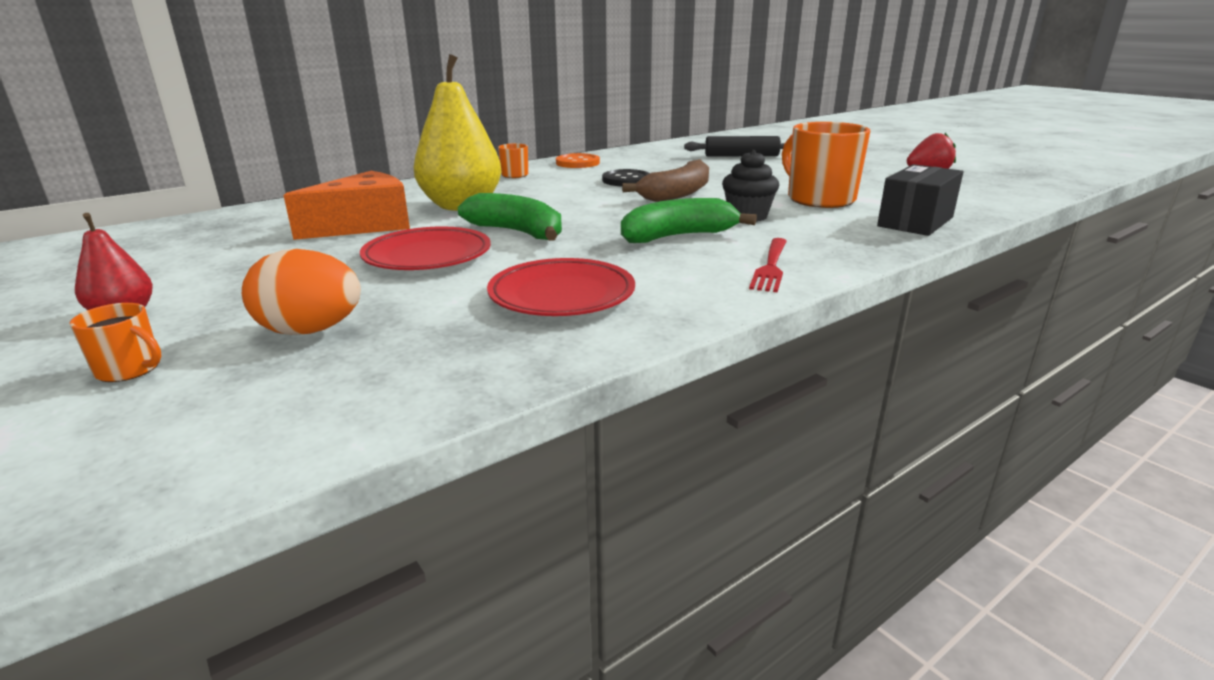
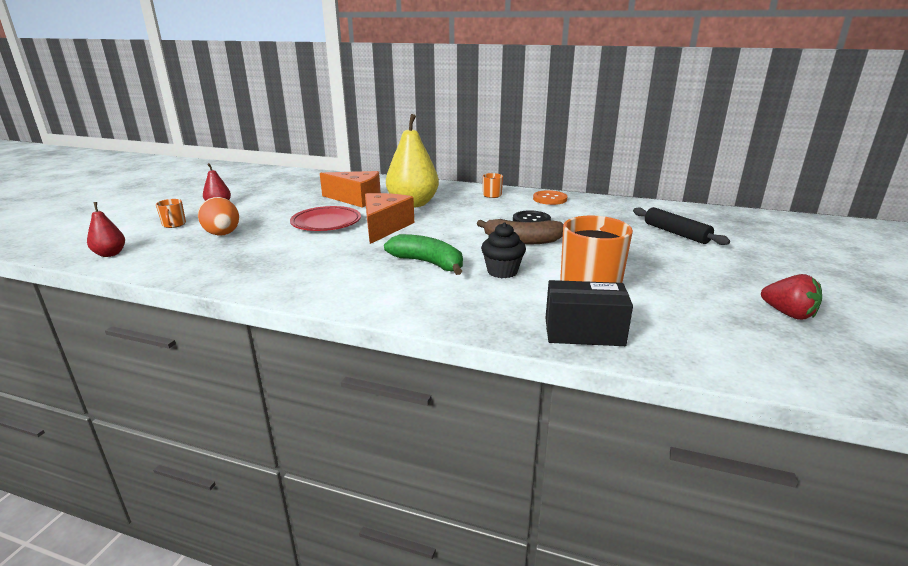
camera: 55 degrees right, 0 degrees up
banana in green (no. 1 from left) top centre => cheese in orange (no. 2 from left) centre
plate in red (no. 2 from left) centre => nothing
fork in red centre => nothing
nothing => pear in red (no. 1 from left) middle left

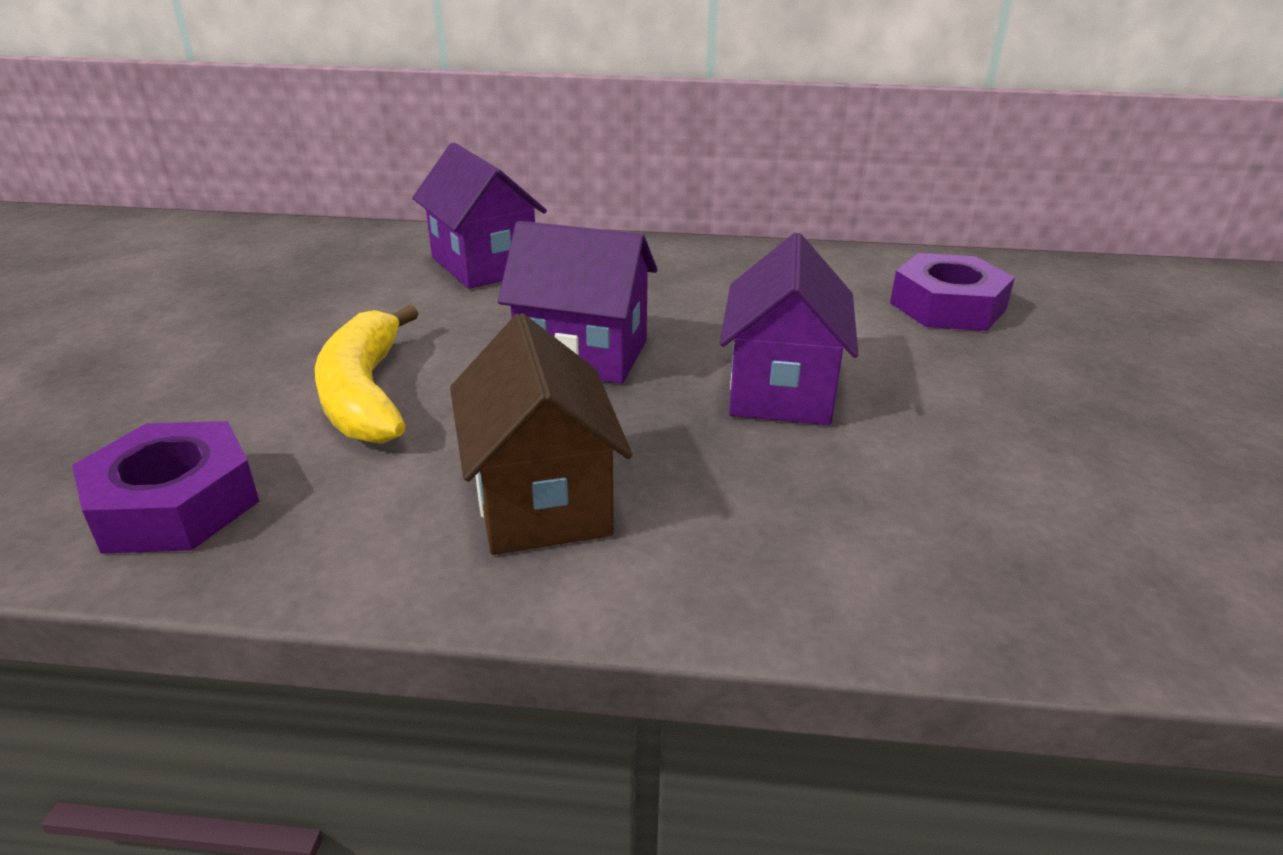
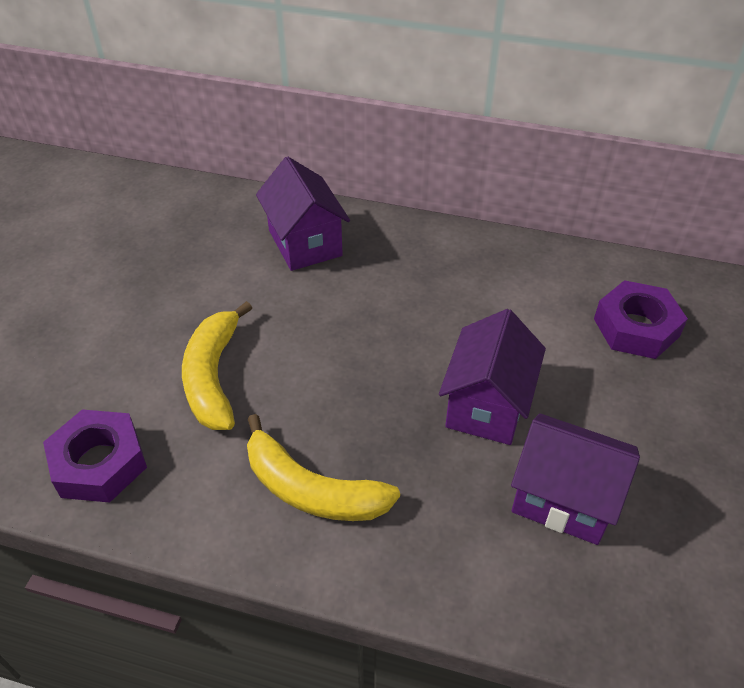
camera: 10 degrees right, 15 degrees up
house in brown centre => banana in yellow (no. 2 from left) bottom centre
house in purple (no. 2 from left in the first image) centre => house in purple (no. 3 from left) bottom right, relocated

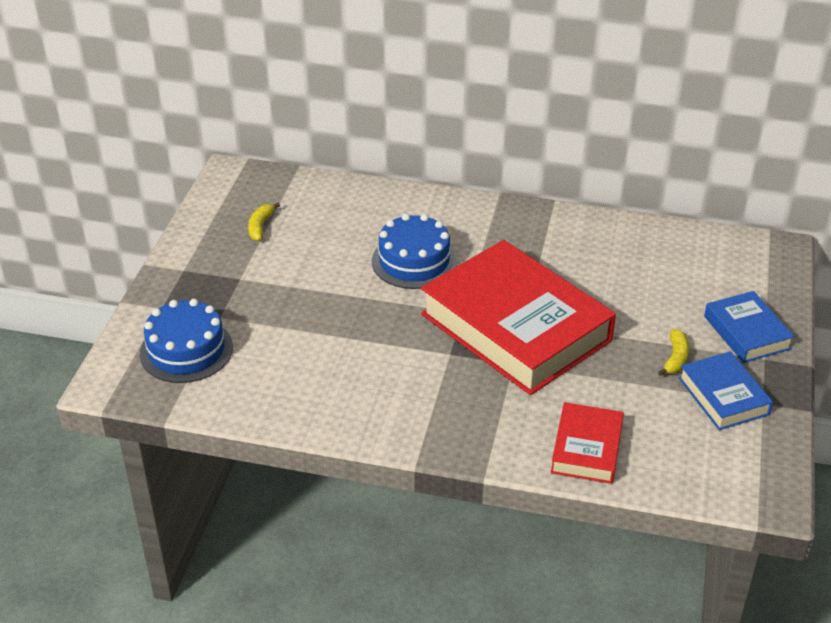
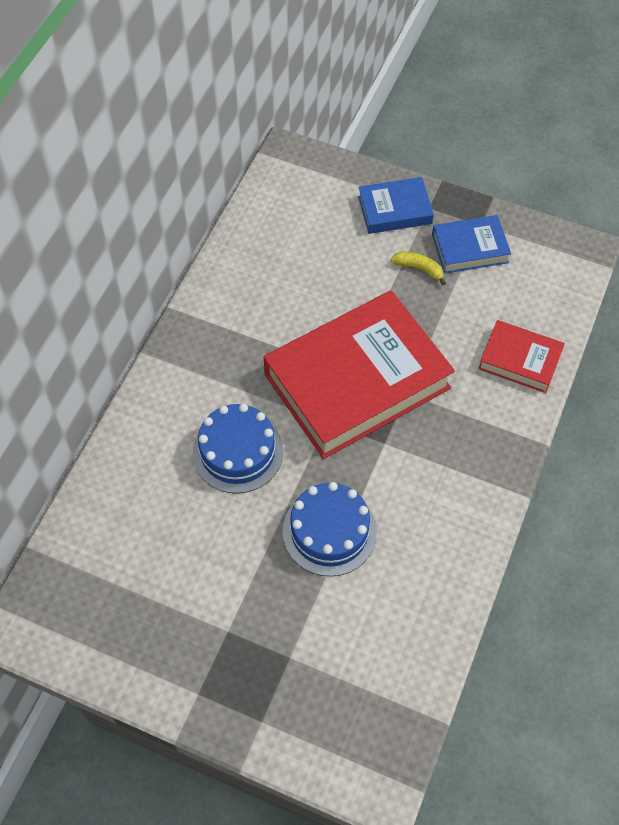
camera: 80 degrees left, 20 degrees up
cake in blue (no. 1 from left in the first image) middle left => cake in blue (no. 2 from left) centre, relocated
banana in yellow (no. 1 from left) middle left => nothing

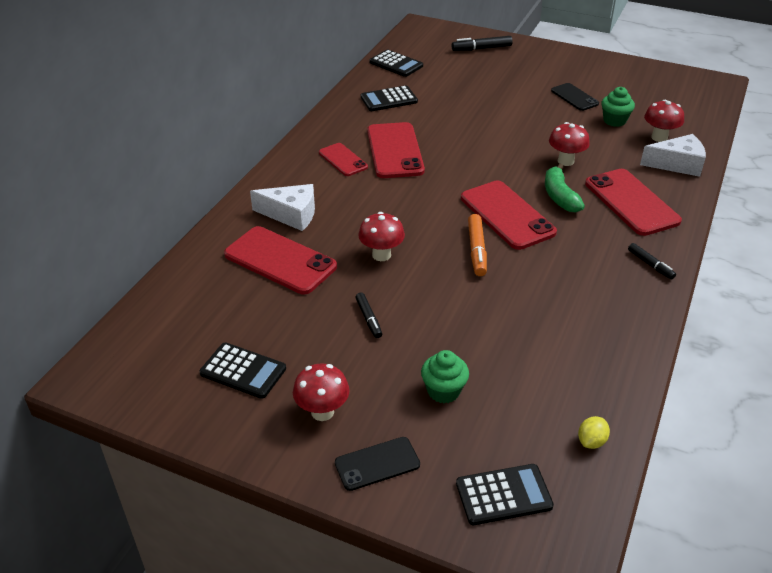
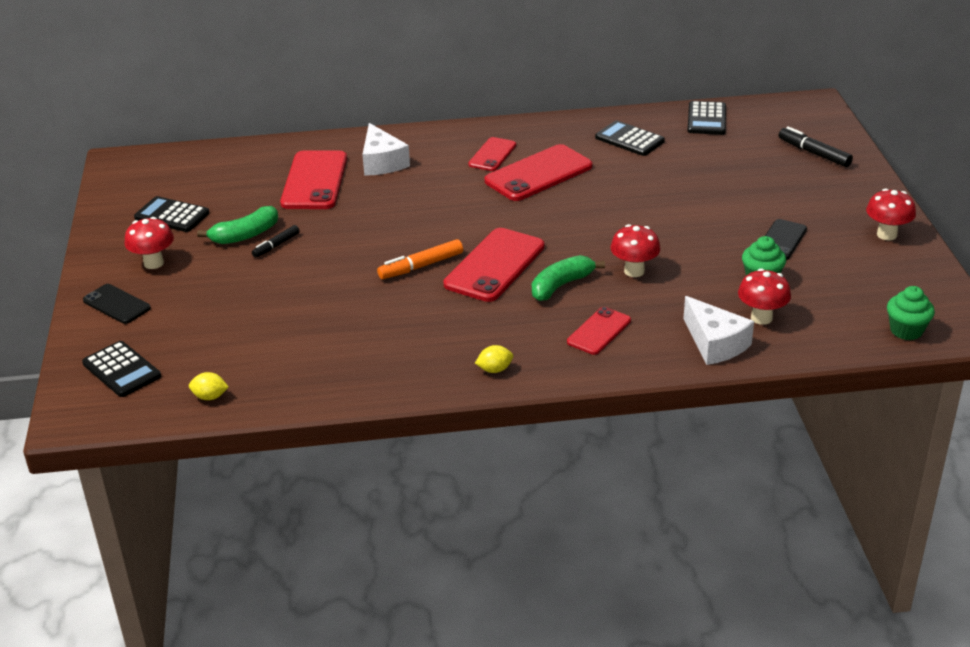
camera: 60 degrees right, 5 degrees down
calculator in black (no. 1 from left in the first image) middle left => calculator in black (no. 2 from left) top left, 120 degrees clockwise
mushroom in red (no. 2 from left in the first image) centre => mushroom in red (no. 4 from left) top right, relocated
cupcake in green (no. 1 from left in the first image) centre => cupcake in green (no. 2 from left) middle right, relocated
phone in red (no. 5 from left) middle right => phone in red (no. 5 from left) centre, x0.58
marker in black (no. 3 from left) middle right => lemon in yellow (no. 2 from left) centre
nothing => banana in green (no. 1 from left) middle left

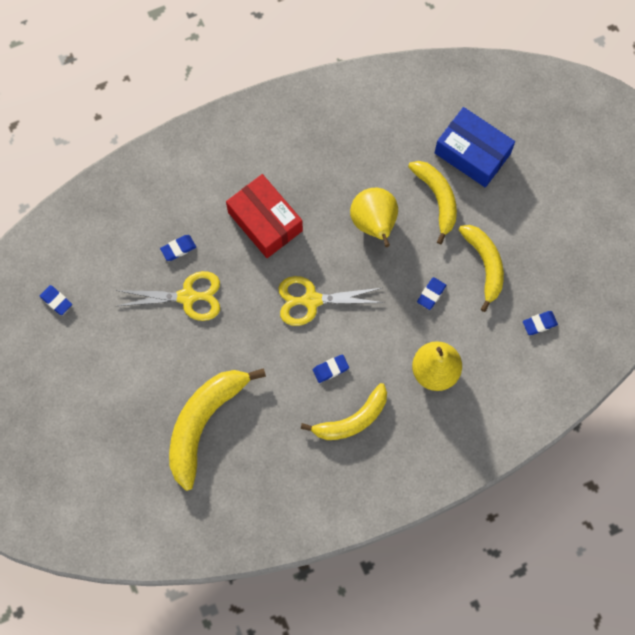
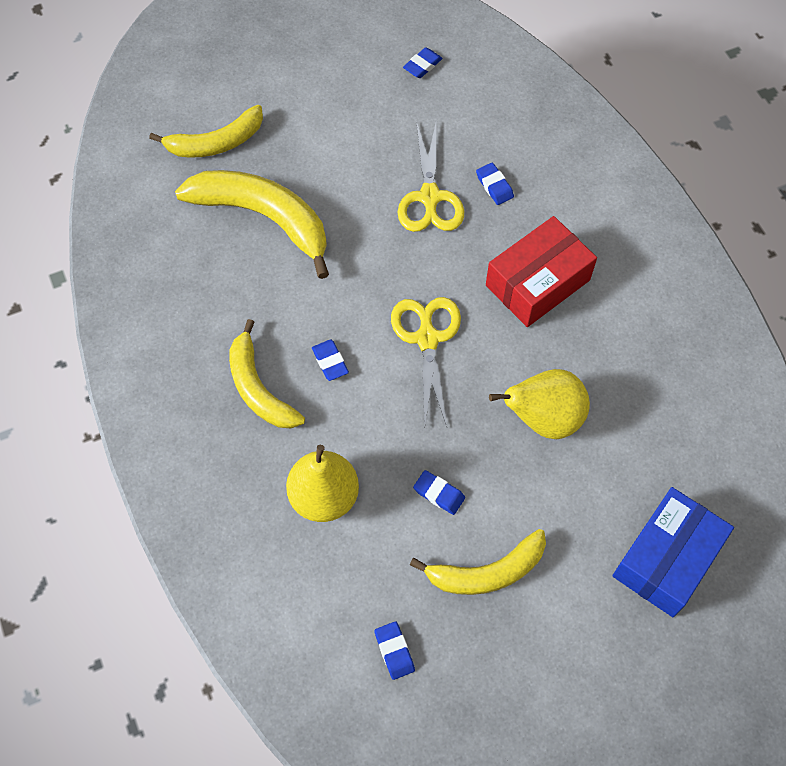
camera: 90 degrees right, 10 degrees down
banana in yellow (no. 3 from left in the first image) top right => banana in yellow (no. 1 from left) top left, relocated

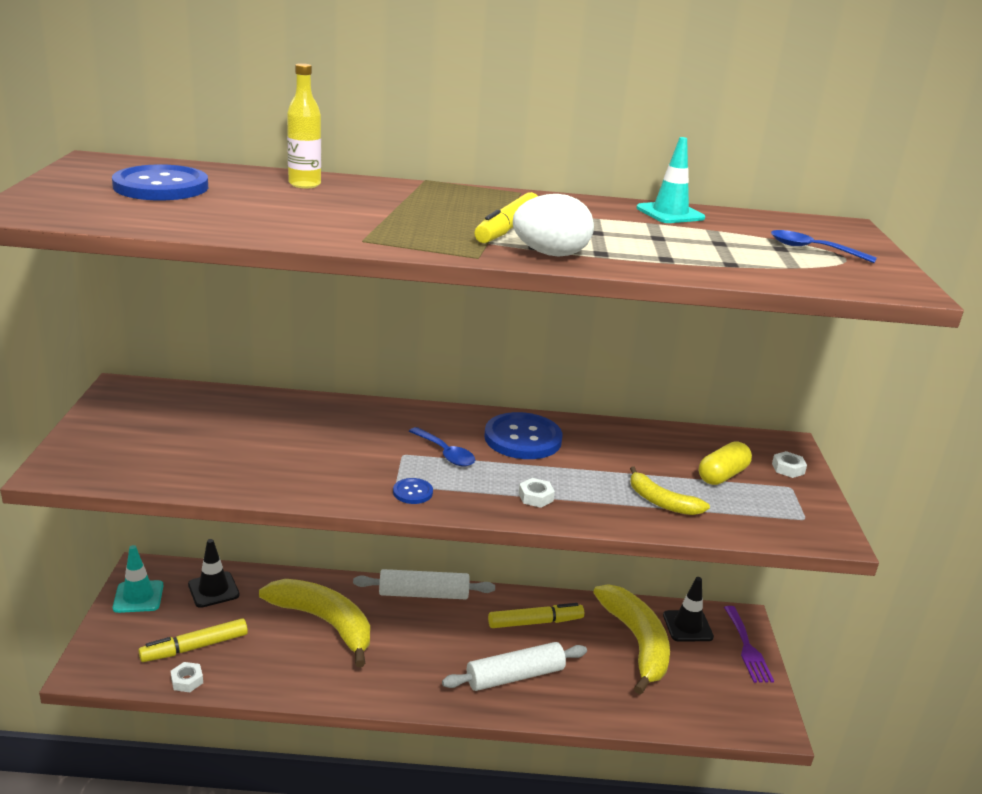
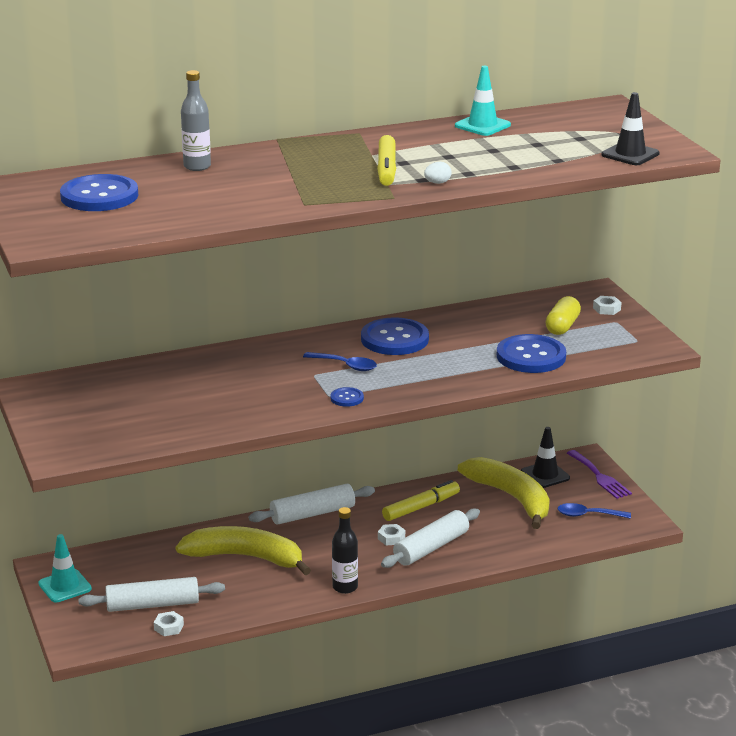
camera: 20 degrees left, 0 degrees up
marker in yellow (no. 1 from left) bottom left => rolling pin in white (no. 1 from left) bottom left
traffic cone in black (no. 1 from left in the first image) bottom left => traffic cone in black (no. 2 from left) top right, relocated
bottle in yellow top left => bottle in grey top left
egg in white top centre, x0.48
nut in white (no. 2 from left) centre => nut in white (no. 2 from left) bottom centre, relocated
banana in yellow (no. 3 from left) middle right => button in blue (no. 4 from left) middle right
spoon in blue (no. 2 from left) top right => spoon in blue (no. 2 from left) bottom right, relocated
nothing => bottle in black bottom centre

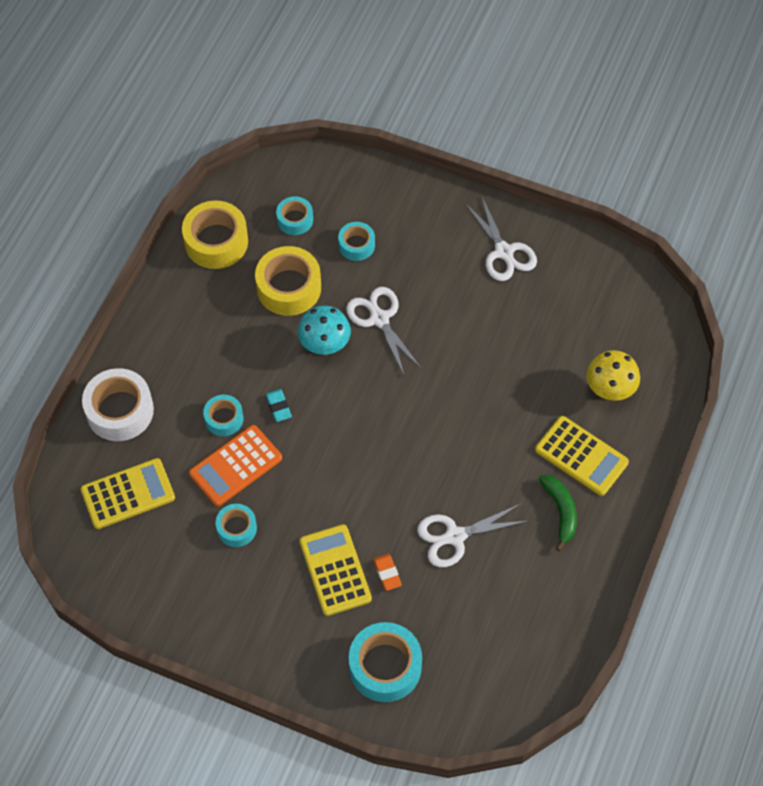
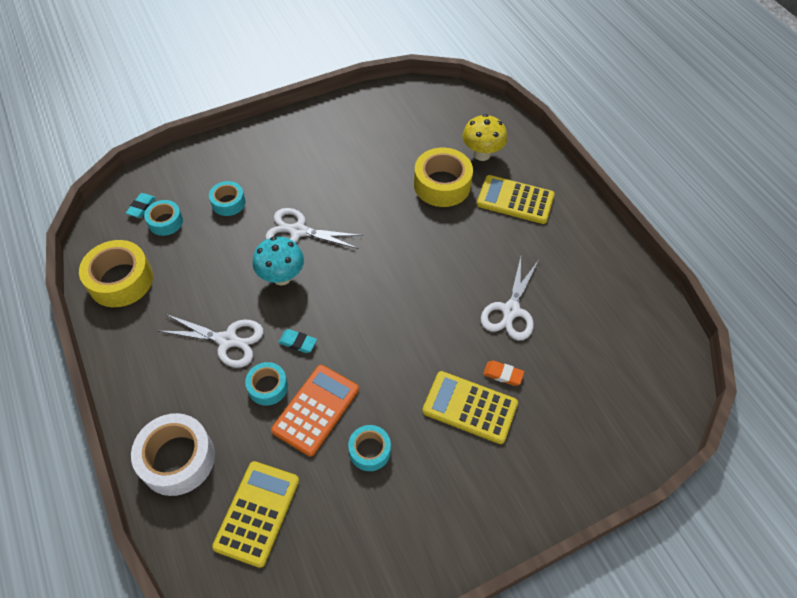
camera: 50 degrees left, 5 degrees down
calculator in orange middle left => calculator in orange bottom centre, 150 degrees counterclockwise
tape in yellow (no. 2 from left) centre => tape in yellow (no. 2 from left) top centre, relocated
tape in turquoise (no. 5 from left) bottom centre => nothing
scissors in white (no. 3 from left in the first image) top centre => scissors in white (no. 1 from left) middle left, relocated
calculator in yellow (no. 3 from left) middle right => calculator in yellow (no. 3 from left) top centre, 150 degrees counterclockwise
banana in green middle right => nothing
nothing => eraser in turquoise (no. 1 from left) middle left

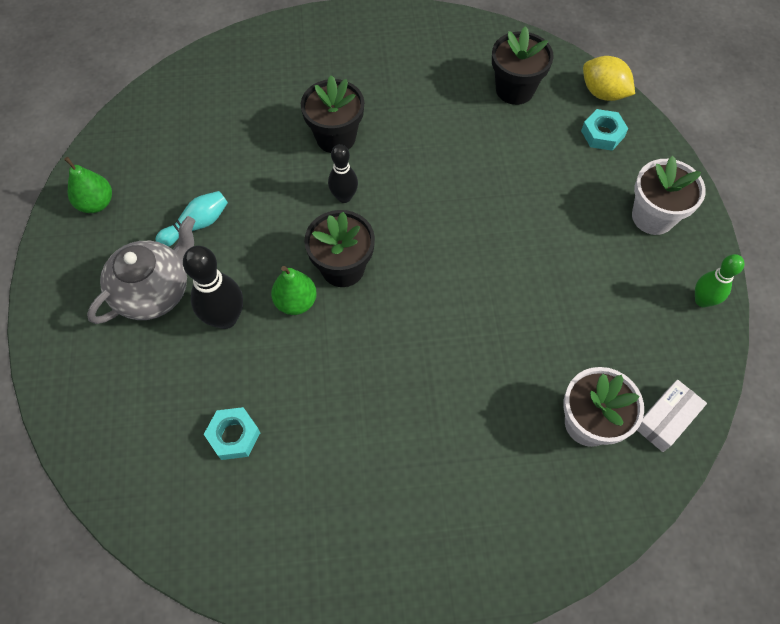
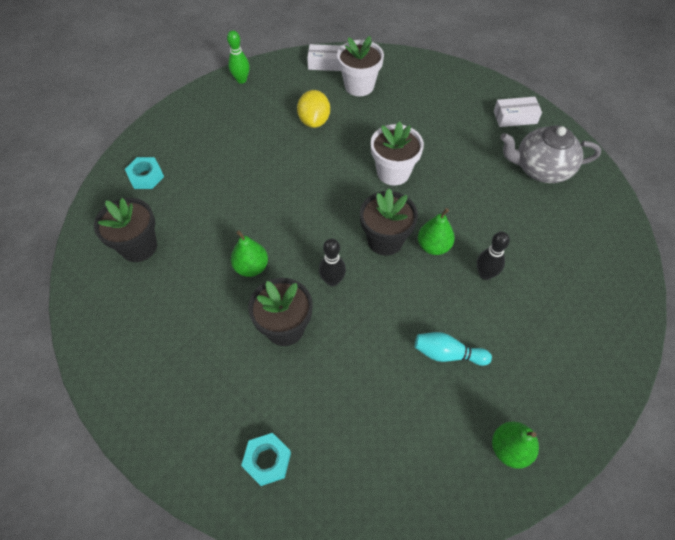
camera: 130 degrees left, 5 degrees down
teapot in grey middle left => teapot in grey top right, relocated
bowling pin in black (no. 1 from left in the first image) middle left => bowling pin in black (no. 2 from left) middle right, x0.66
nut in turquoise (no. 1 from left in the first image) bottom left => nut in turquoise (no. 2 from left) bottom centre, relocated
lemon in yellow top right => lemon in yellow top centre, relocated
flower pot in white (no. 2 from left) top right => flower pot in white (no. 2 from left) top centre, relocated
nothing => pear in green (no. 1 from left) centre
nothing => box in white (no. 2 from left) top right

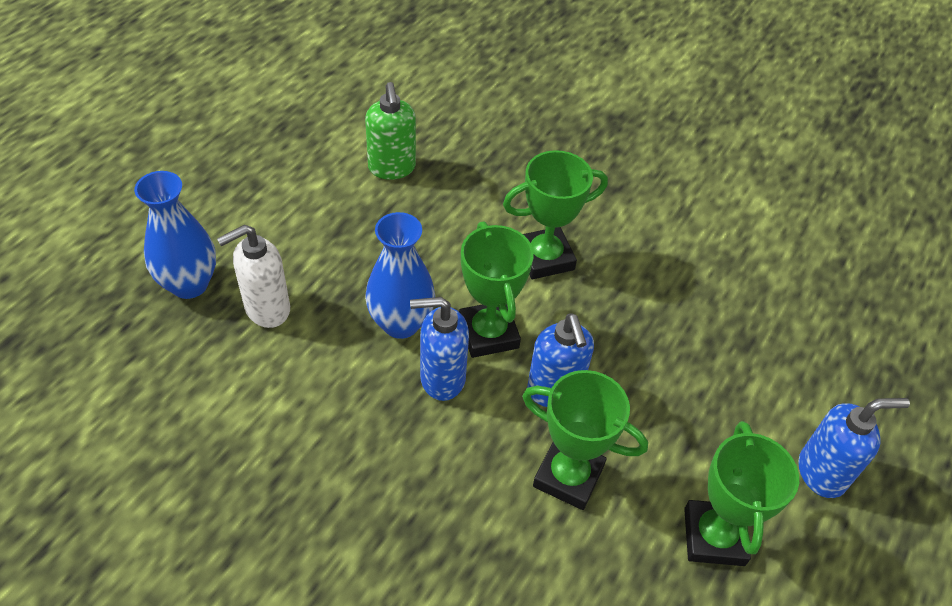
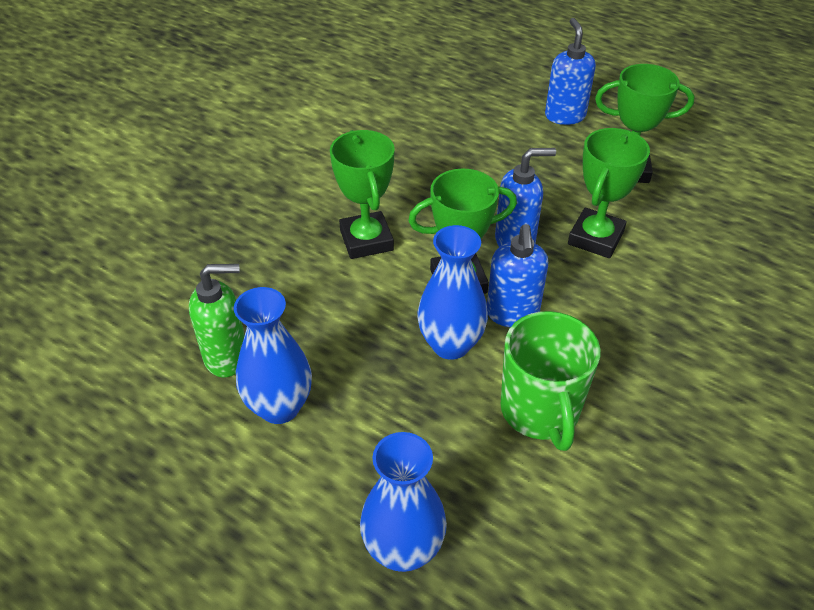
camera: 85 degrees left, 5 degrees down
soap dispenser in white middle left => nothing
nothing => vase in blue (no. 1 from left) centre
nothing => mug in green middle right

